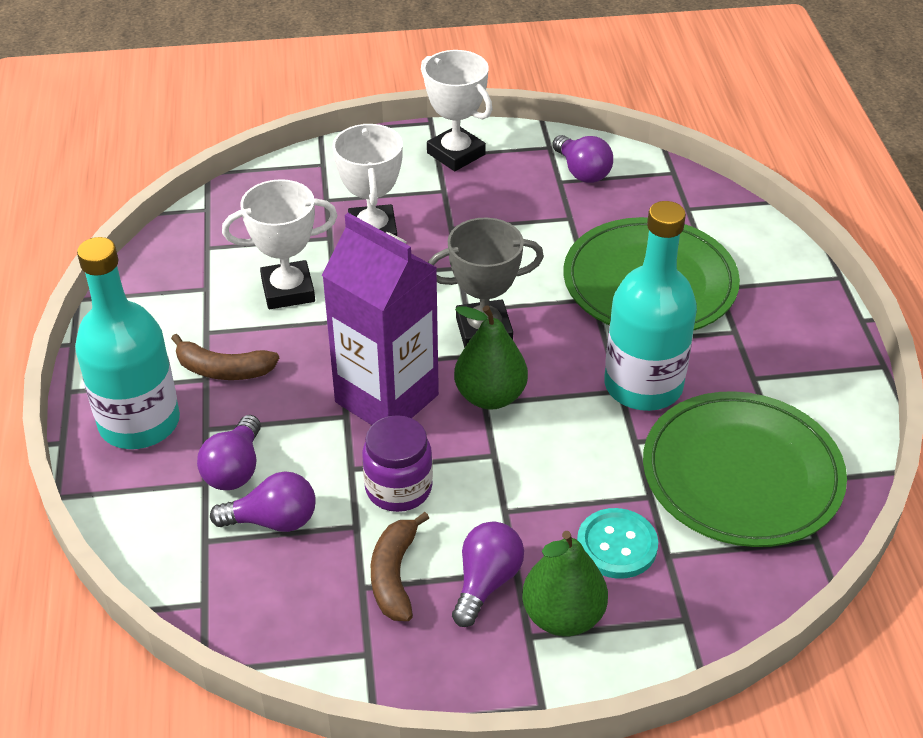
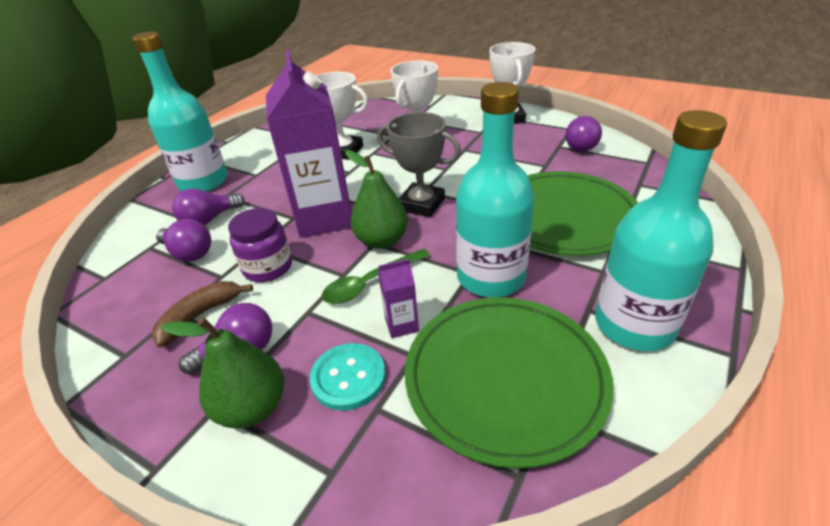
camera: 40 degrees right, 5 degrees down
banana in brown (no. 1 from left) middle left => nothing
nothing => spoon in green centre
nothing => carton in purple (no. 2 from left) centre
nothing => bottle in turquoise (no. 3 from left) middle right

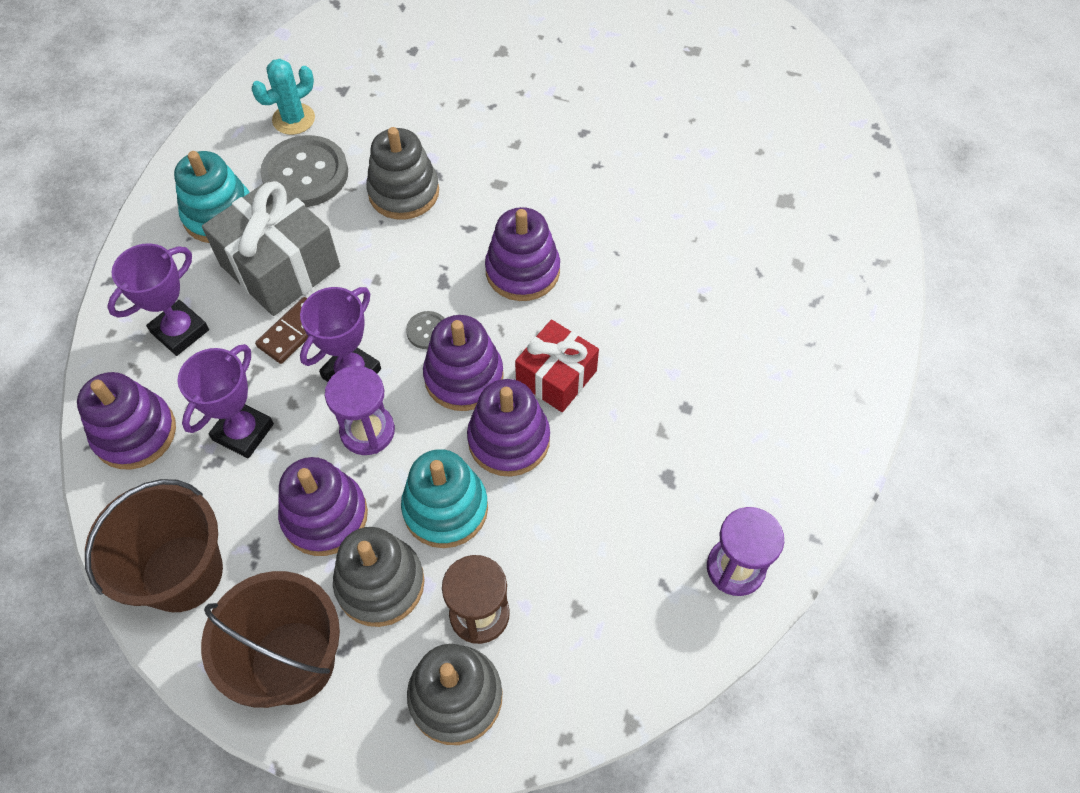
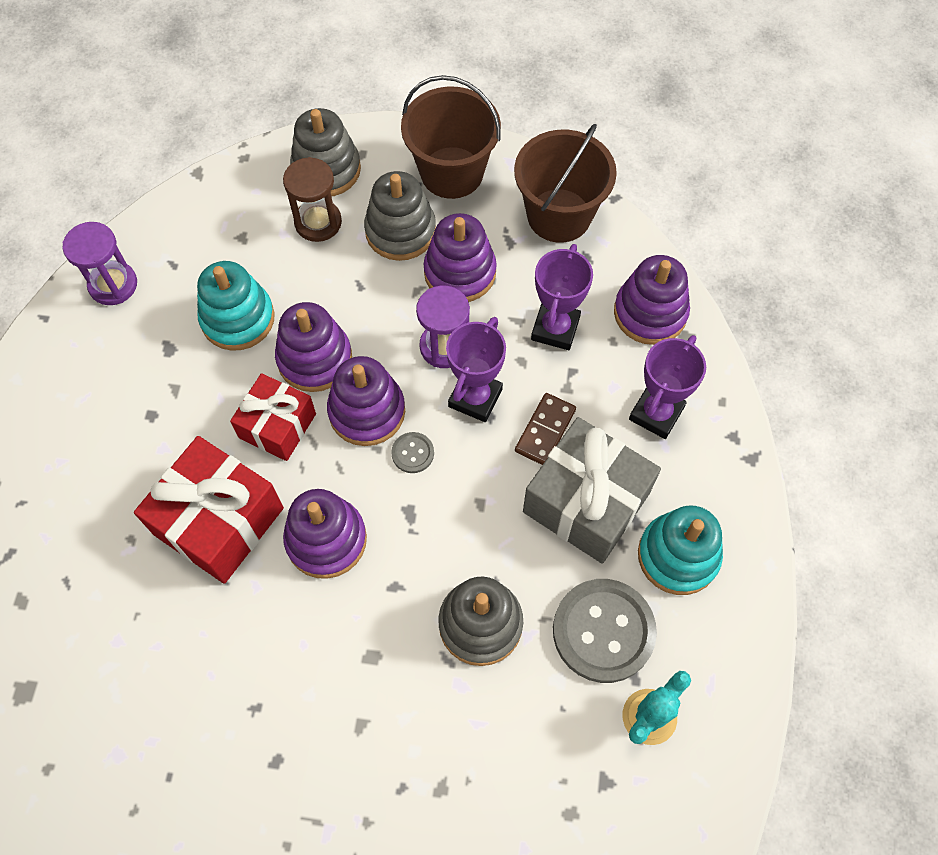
camera: 170 degrees right, 5 degrees up
stacking toy in turquoise (no. 2 from left in the first image) centre => stacking toy in turquoise (no. 1 from left) middle left, relocated
nothing => gift in red (no. 1 from left) middle left

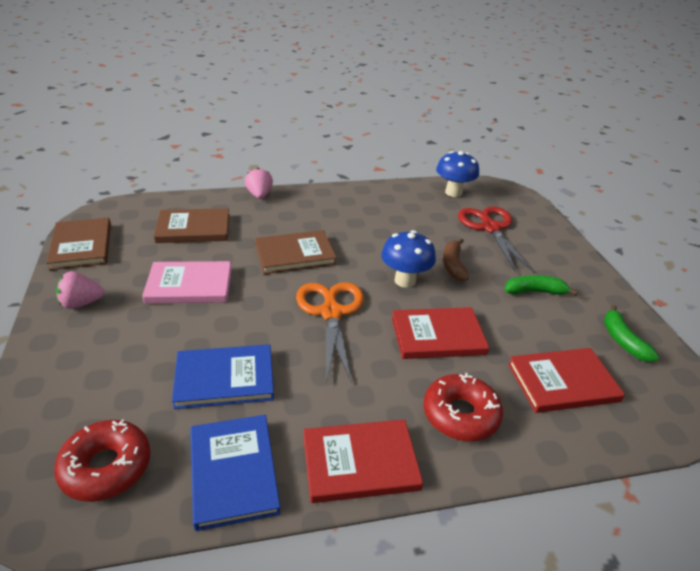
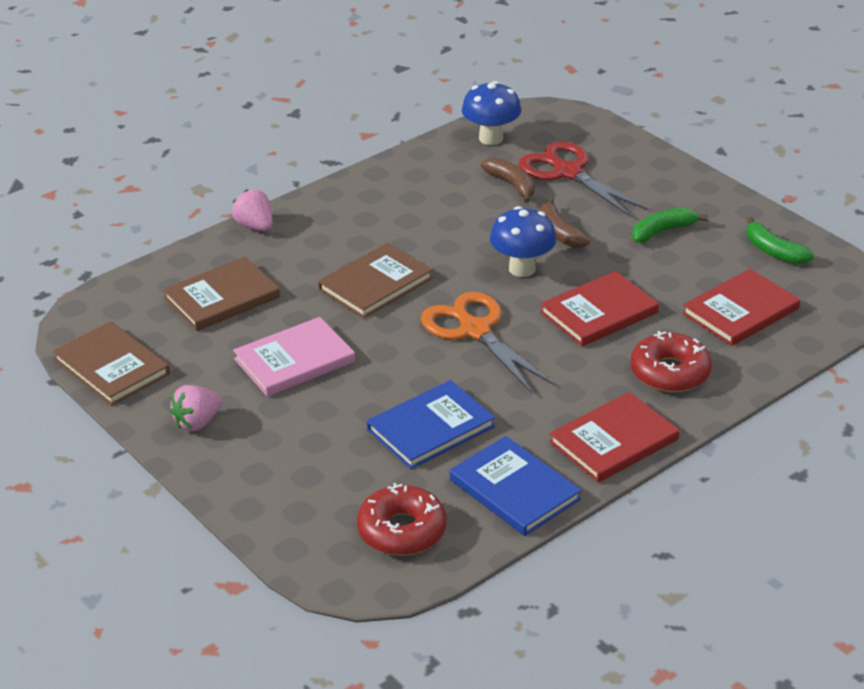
camera: 25 degrees left, 0 degrees up
nothing => banana in brown (no. 1 from left) top centre

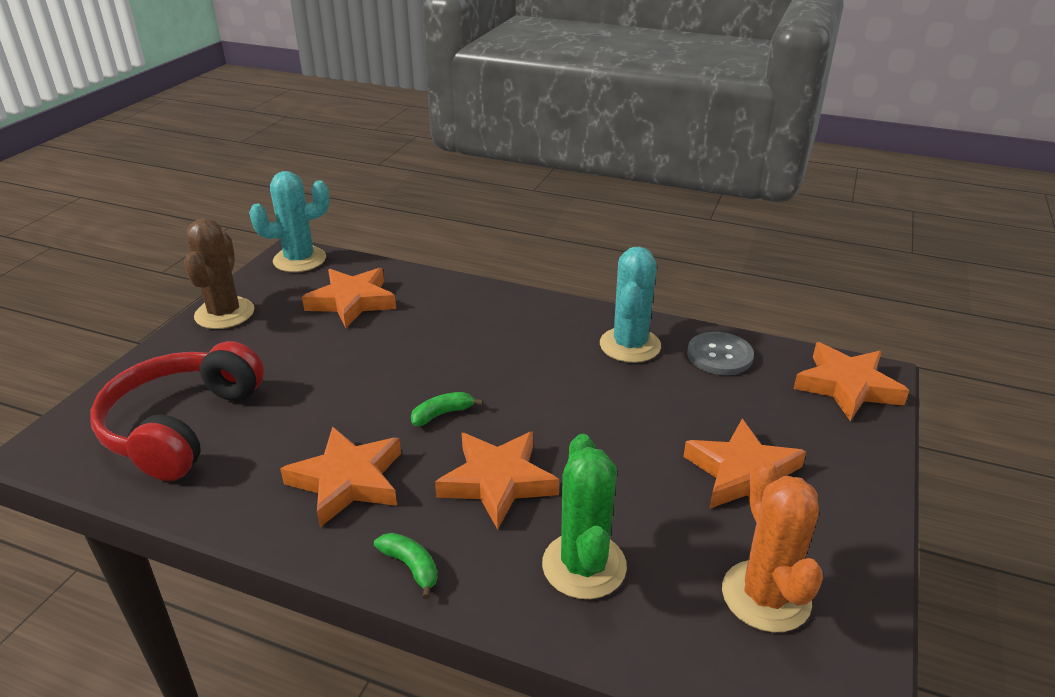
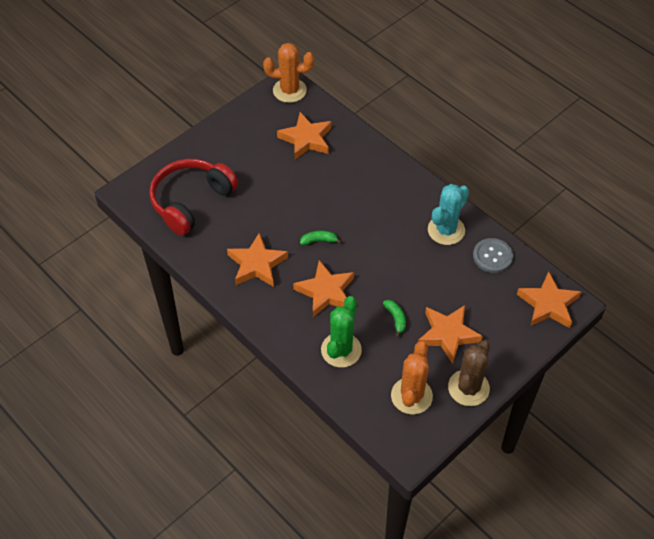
camera: 25 degrees right, 20 degrees up
cactus in brown middle left => cactus in brown bottom right, relocated
cactus in turquoise (no. 1 from left) top left => cactus in orange (no. 1 from left) top centre
banana in green (no. 1 from left in the first image) bottom centre => banana in green (no. 2 from left) centre, relocated

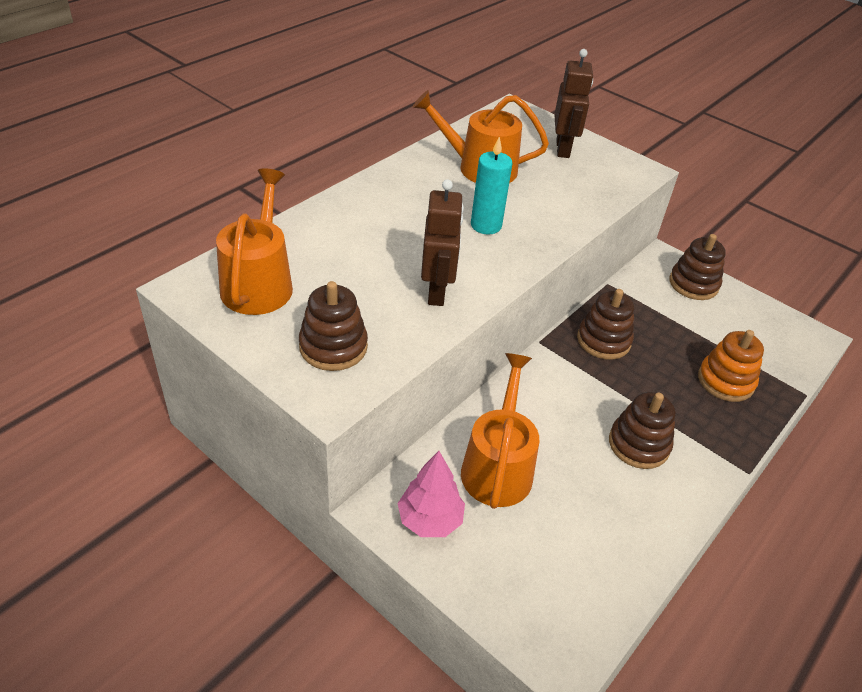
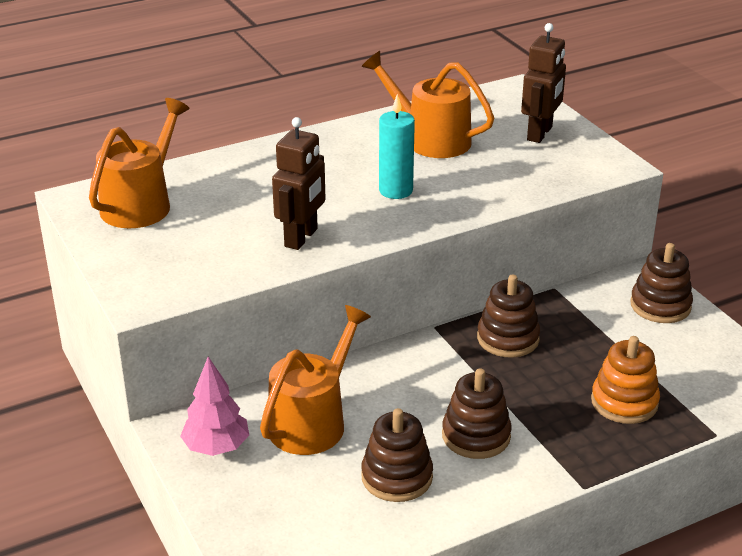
camera: 25 degrees right, 10 degrees down
stacking toy in brown (no. 1 from left) centre => stacking toy in brown (no. 1 from left) bottom centre, relocated

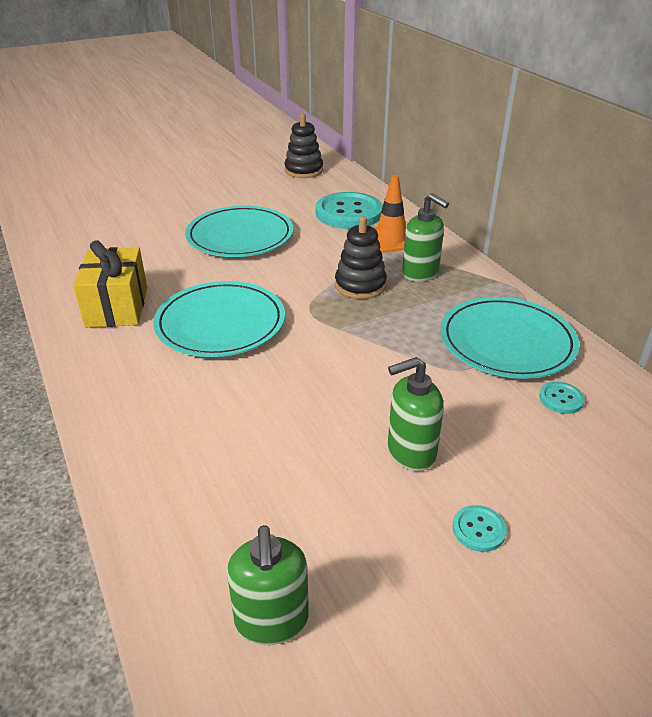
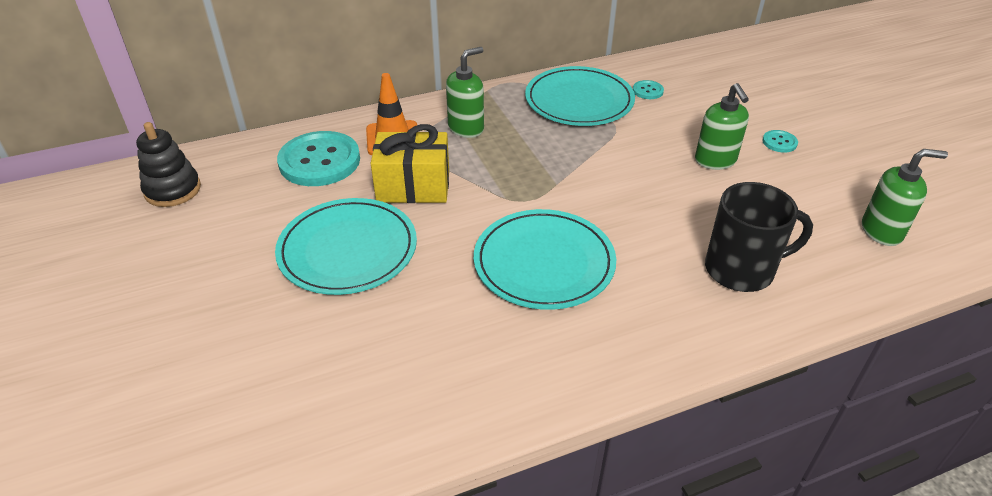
camera: 85 degrees left, 5 degrees up
gift in yellow middle left => gift in yellow top centre, relocated
stacking toy in black (no. 2 from left) centre => nothing
nothing => mug in black middle right

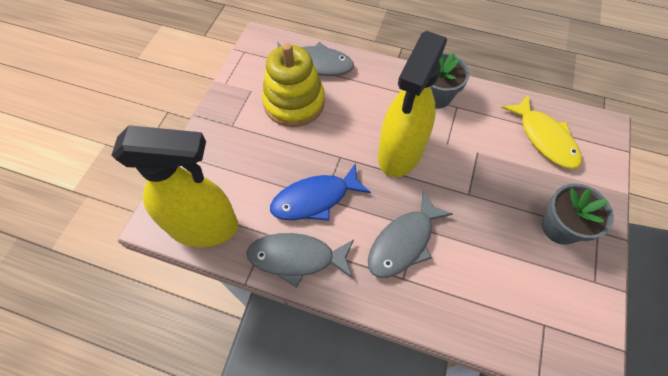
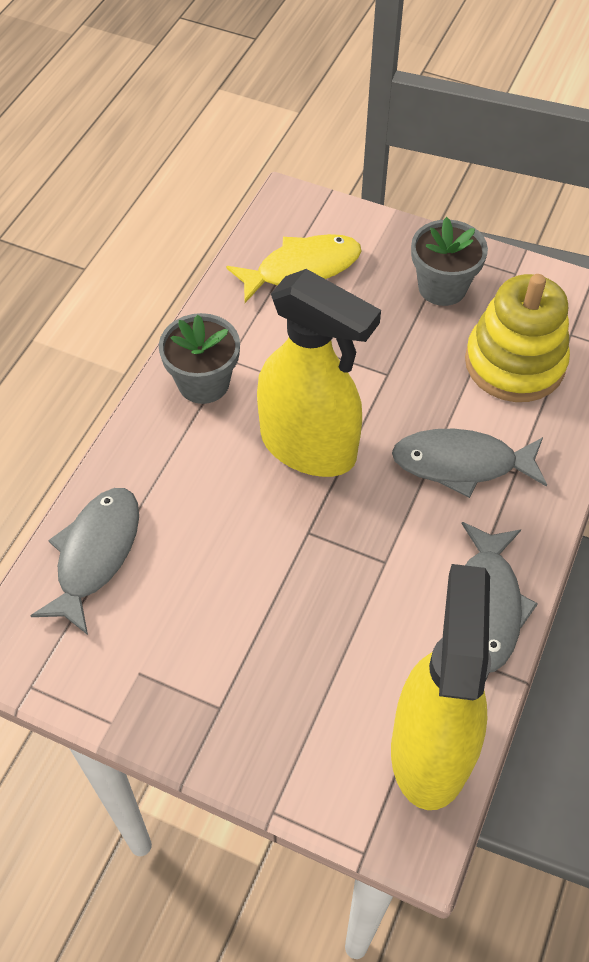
camera: 85 degrees left, 5 degrees down
stacking toy in yellow top centre => stacking toy in yellow middle right, relocated
fish in blue centre => nothing
fish in grey (no. 3 from left in the first image) centre => fish in grey (no. 2 from left) middle right, 135 degrees clockwise

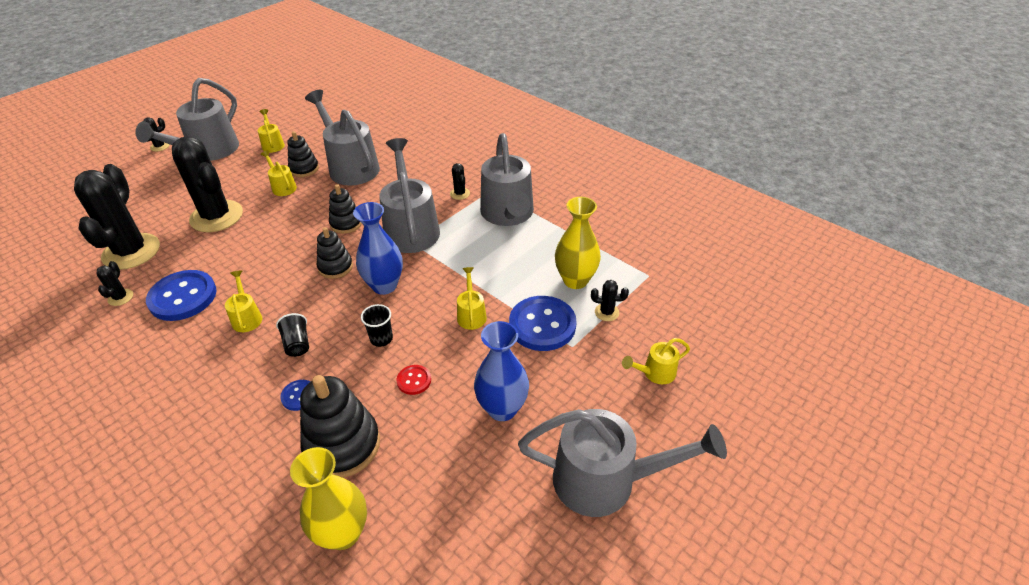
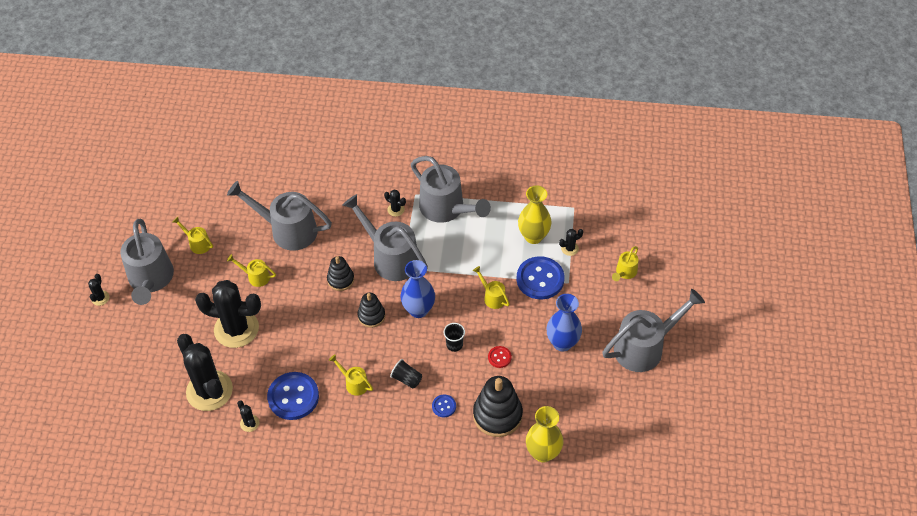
camera: 35 degrees left, 10 degrees up
stacking toy in black (no. 1 from left) top left => nothing

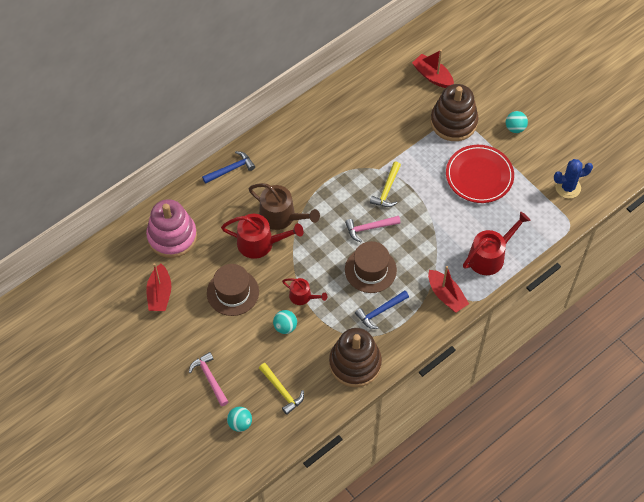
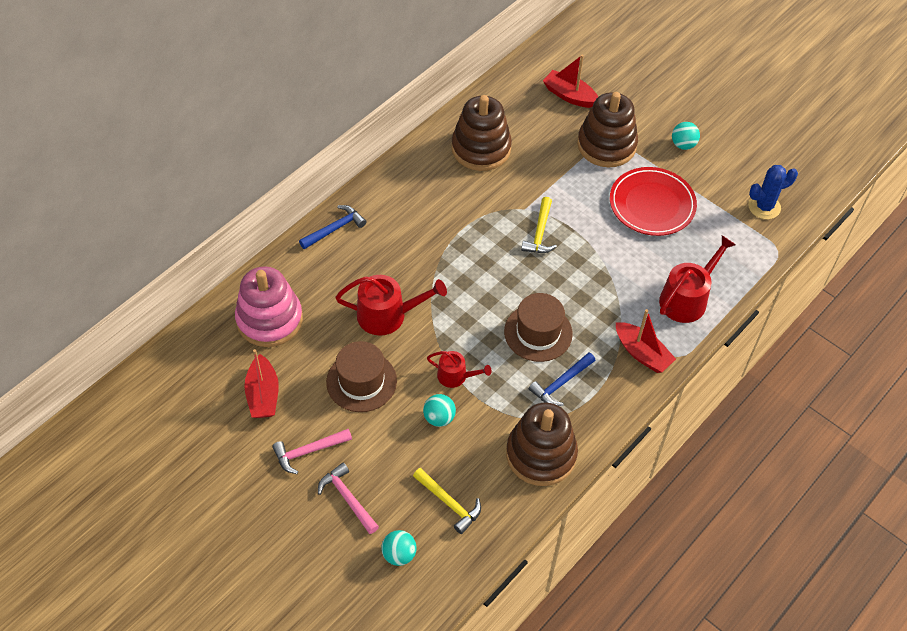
camera: 10 degrees left, 5 degrees down
watering can in brown centre => nothing
hammer in pink (no. 2 from left in the first image) centre => hammer in pink (no. 1 from left) bottom centre, relocated
nothing => stacking toy in brown (no. 1 from left) top centre

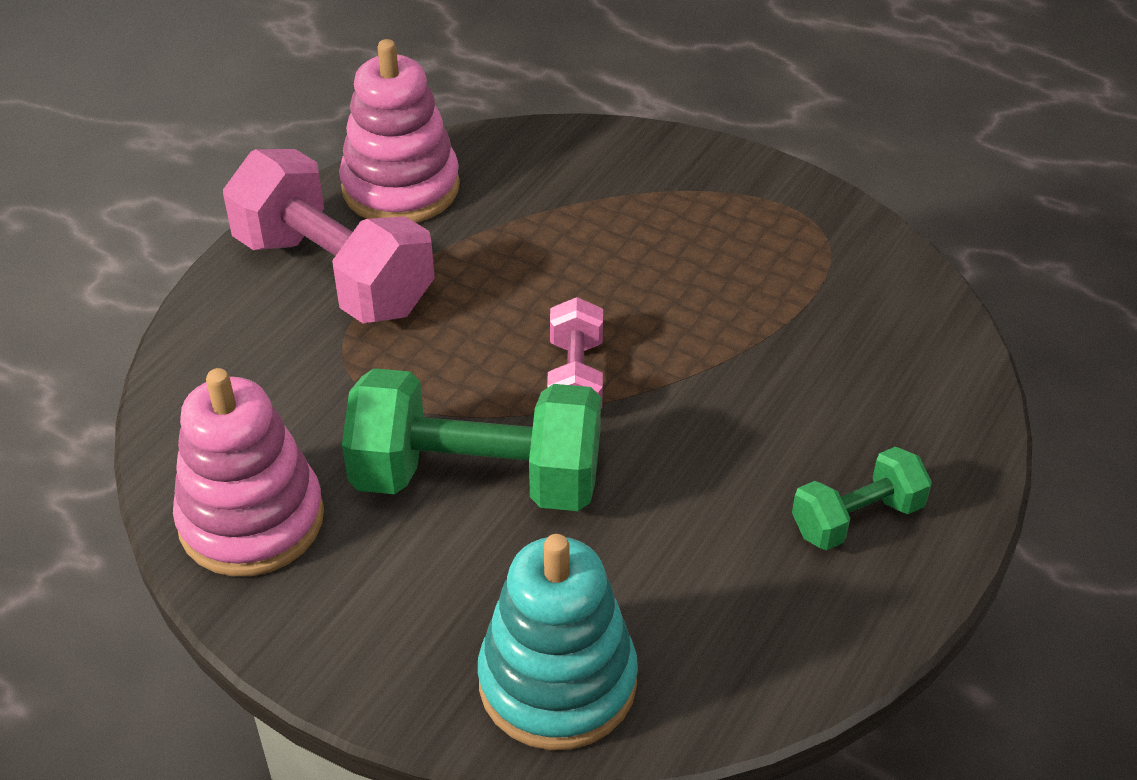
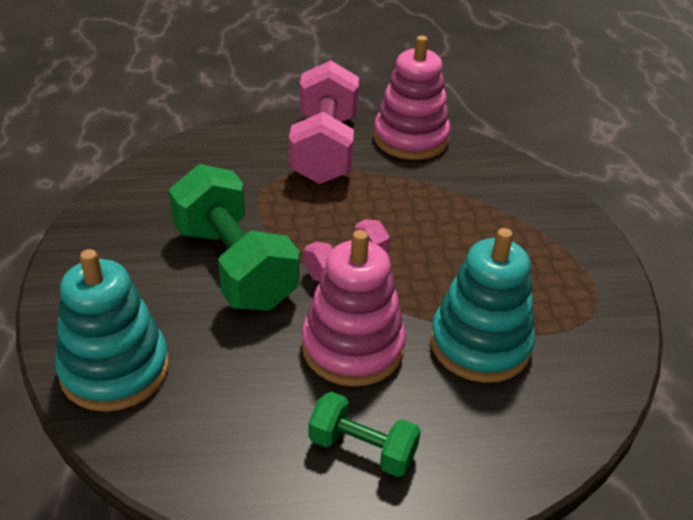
camera: 50 degrees right, 5 degrees down
stacking toy in pink (no. 1 from left) middle left => stacking toy in pink (no. 1 from left) centre, relocated
nothing => stacking toy in turquoise (no. 2 from left) middle right

